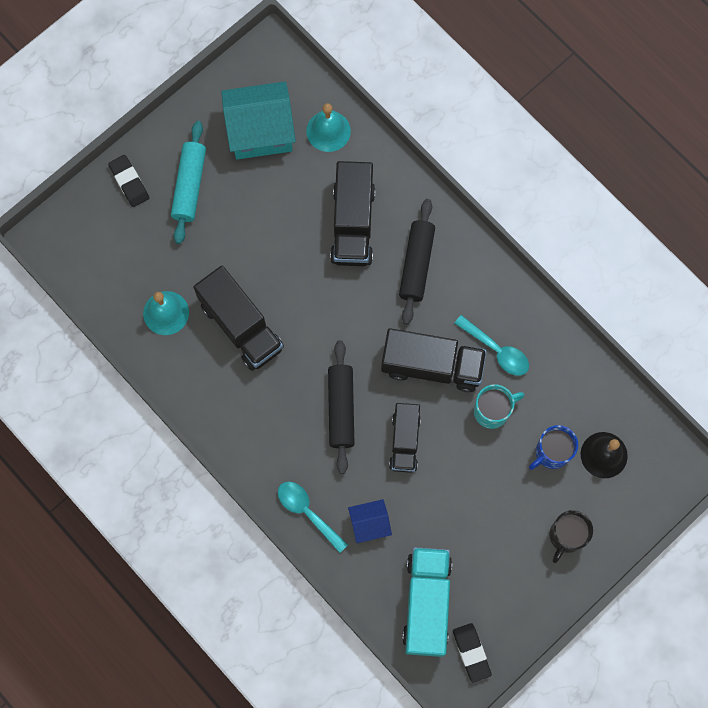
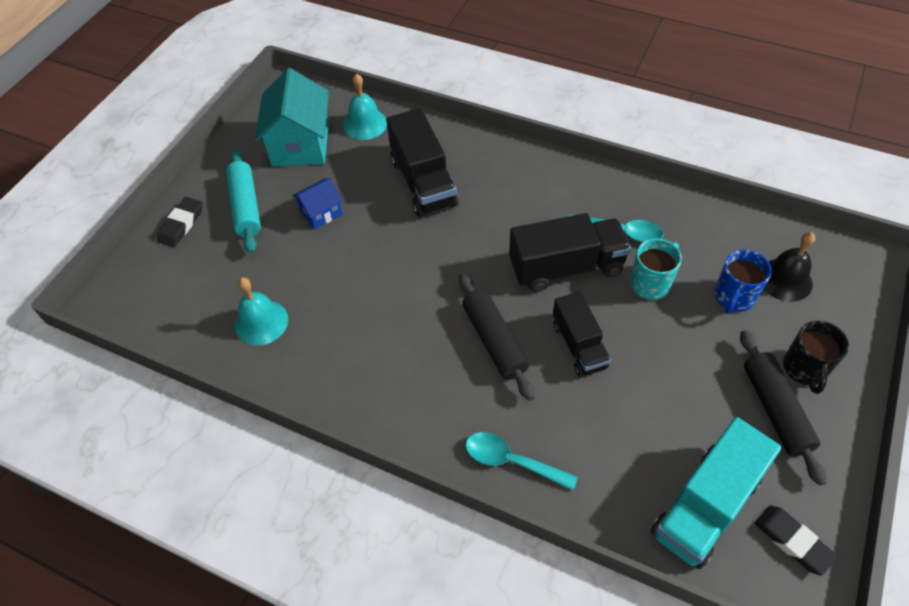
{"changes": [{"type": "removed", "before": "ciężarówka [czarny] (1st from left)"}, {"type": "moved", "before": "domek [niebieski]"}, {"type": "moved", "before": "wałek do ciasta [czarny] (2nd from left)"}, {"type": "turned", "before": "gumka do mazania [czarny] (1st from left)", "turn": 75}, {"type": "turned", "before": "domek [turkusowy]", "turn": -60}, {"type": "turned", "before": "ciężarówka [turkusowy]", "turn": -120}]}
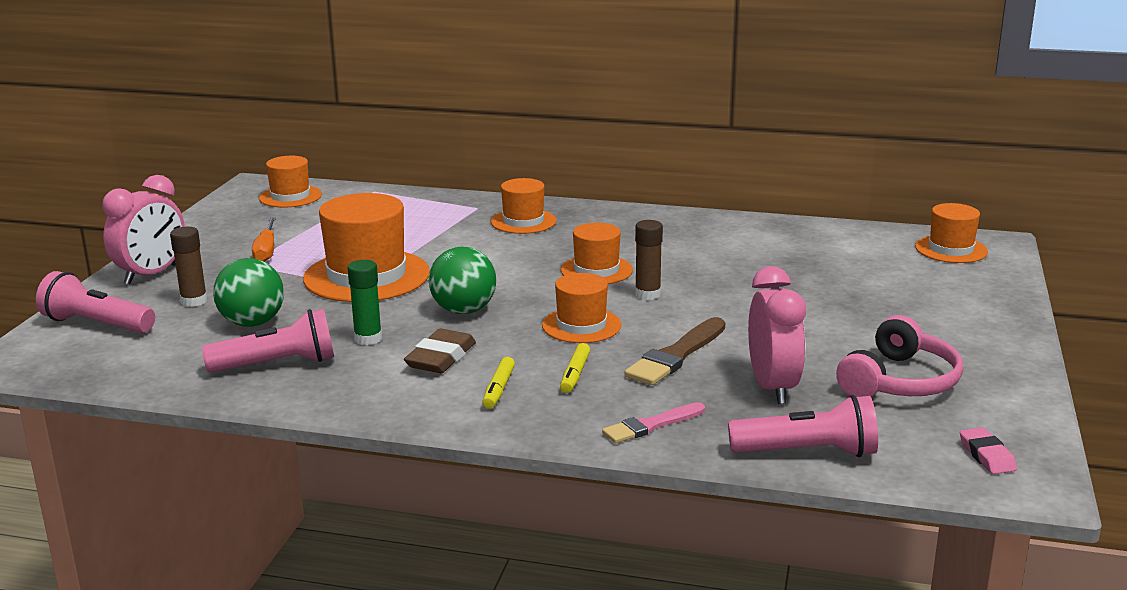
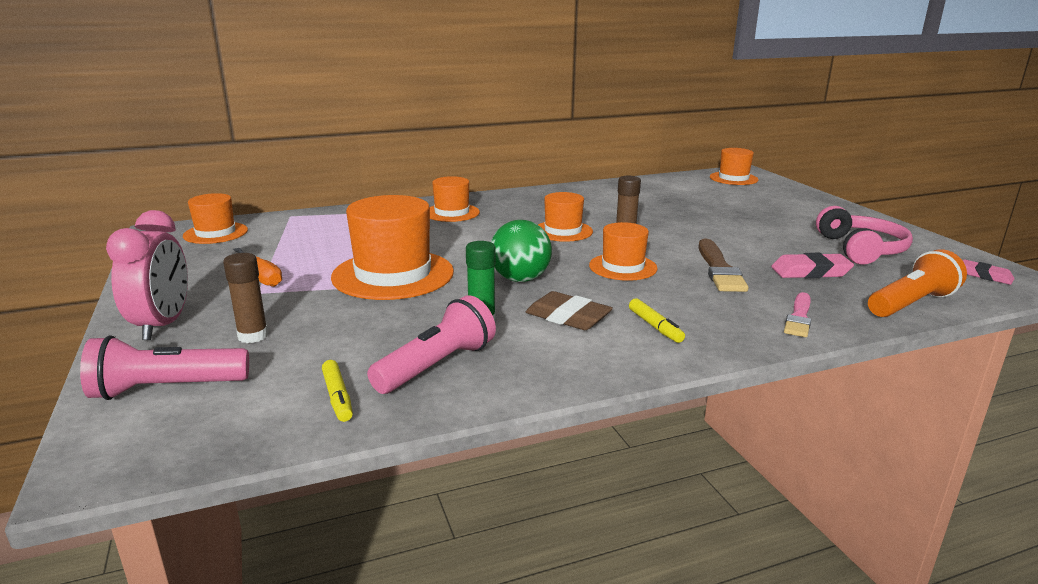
{"changes": [{"type": "removed", "before": "piłka [zielony] (1st from left)"}, {"type": "moved", "before": "flamaster [żółty] (2nd from left in the first image)", "after": "flamaster [żółty] (1st from left)"}, {"type": "replaced", "before": "budzik [różowy] (2nd from left)", "after": "gumka do mazania [różowy] (1st from left)"}, {"type": "recoloured", "before": "latarka [różowy] (3rd from left)", "after": "latarka [pomarańczowy]"}, {"type": "turned", "before": "gumka do mazania [brązowy]", "turn": -45}]}
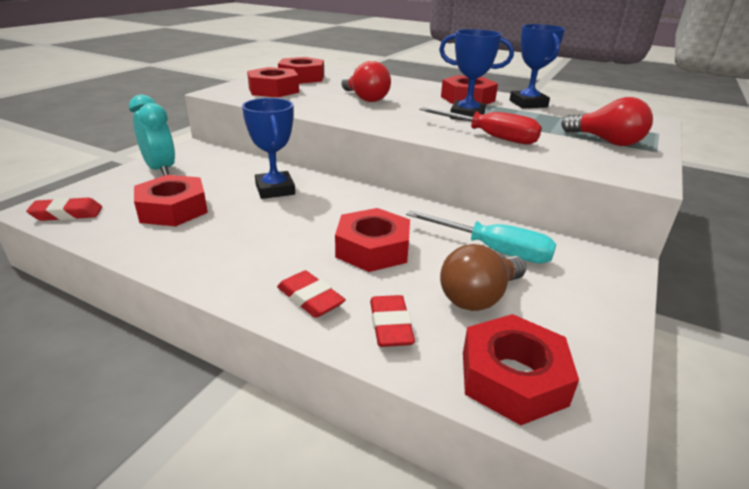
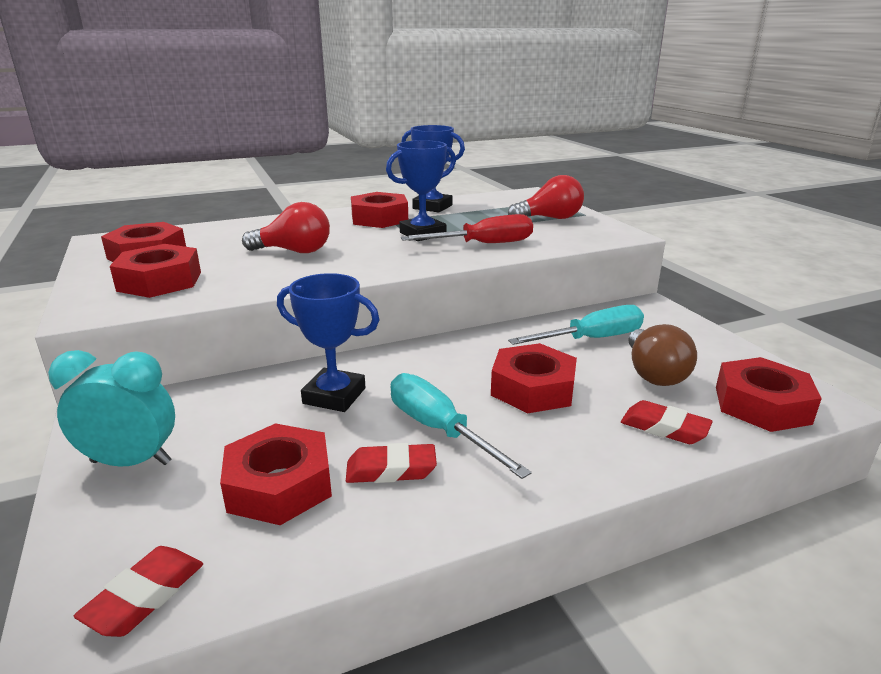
{"changes": [{"type": "added", "after": "śrubokręt [turkusowy] (1st from left)"}, {"type": "moved", "before": "gumka do mazania [czerwony] (2nd from left)"}]}
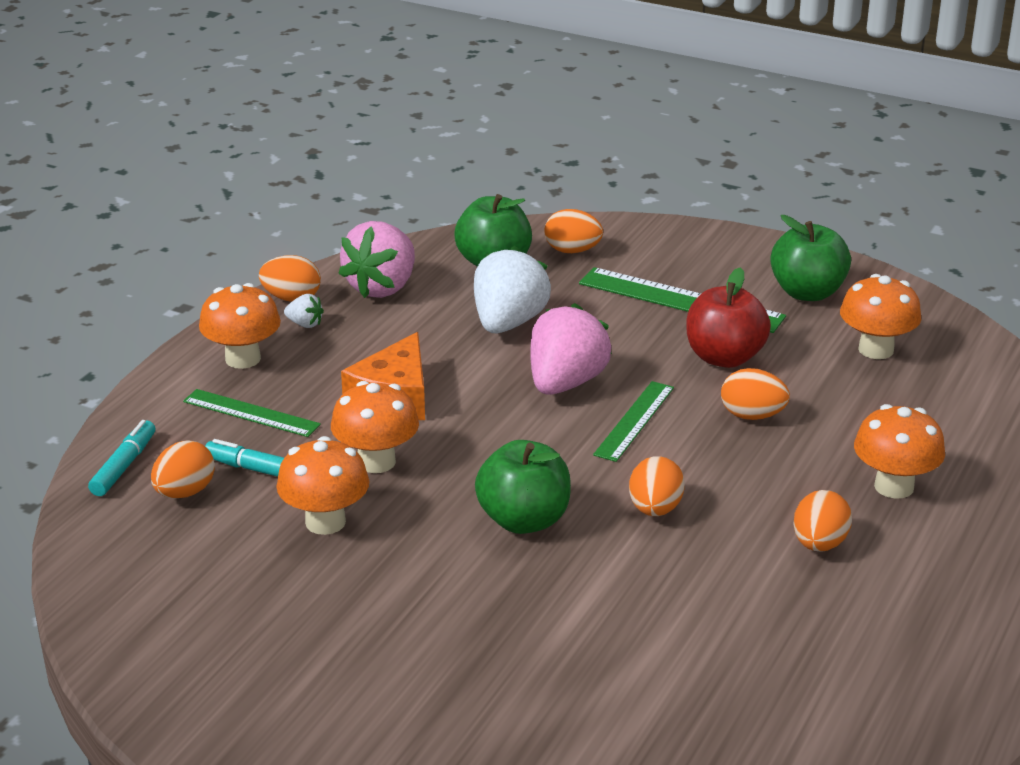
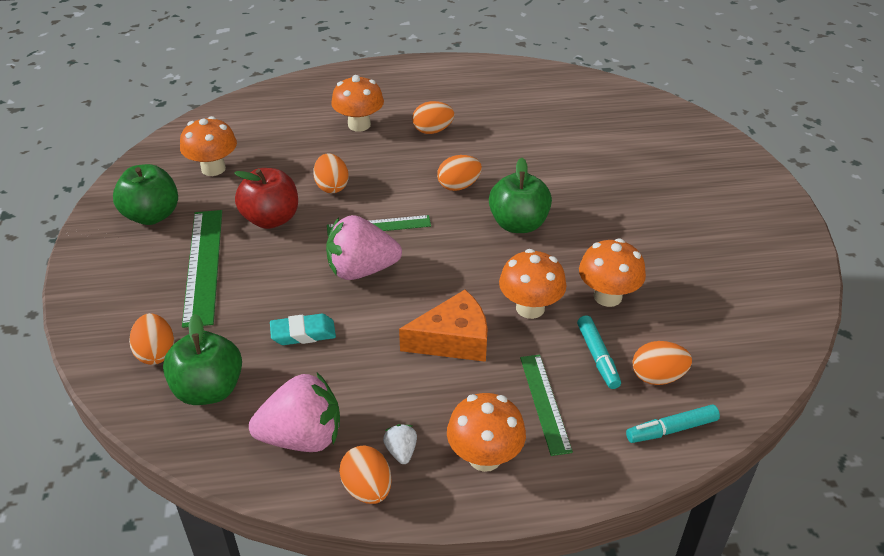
{"changes": [{"type": "replaced", "before": "truskawka [biały] (2nd from left)", "after": "gumka do mazania [turkusowy]"}]}
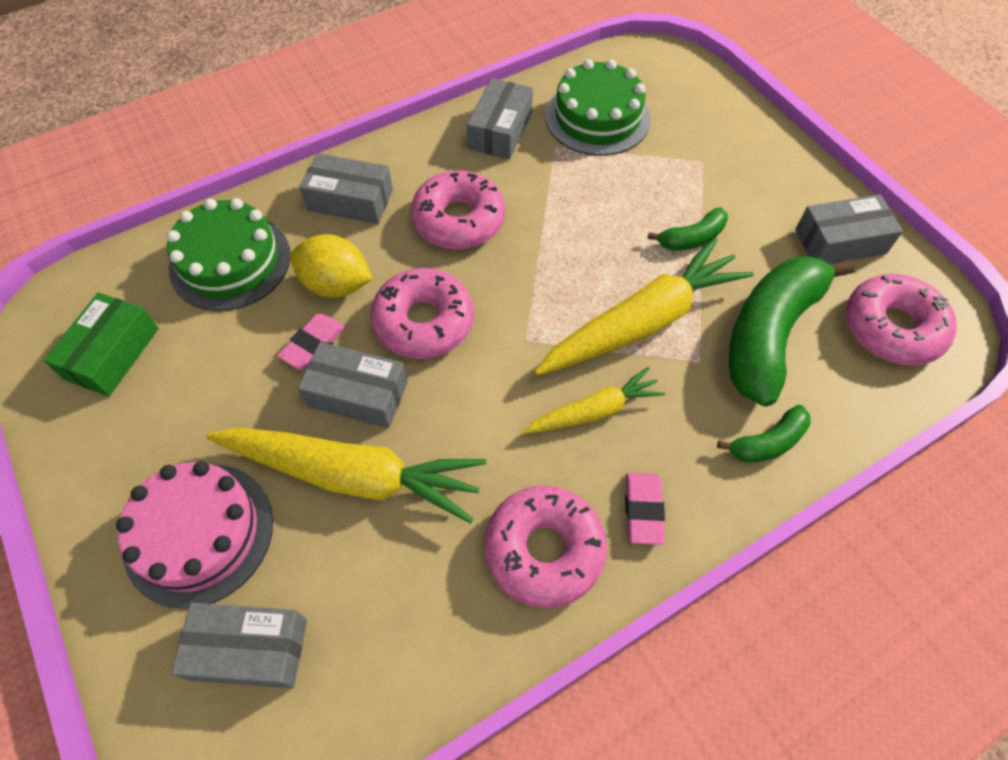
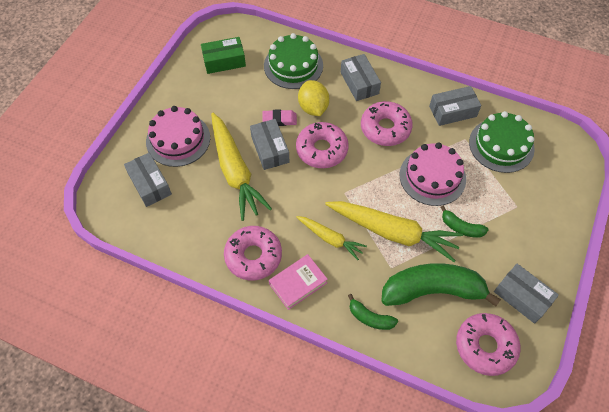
{"changes": [{"type": "added", "after": "tort [różowy] (2nd from left)"}, {"type": "replaced", "before": "gumka do mazania [różowy] (2nd from left)", "after": "książka [różowy]"}]}
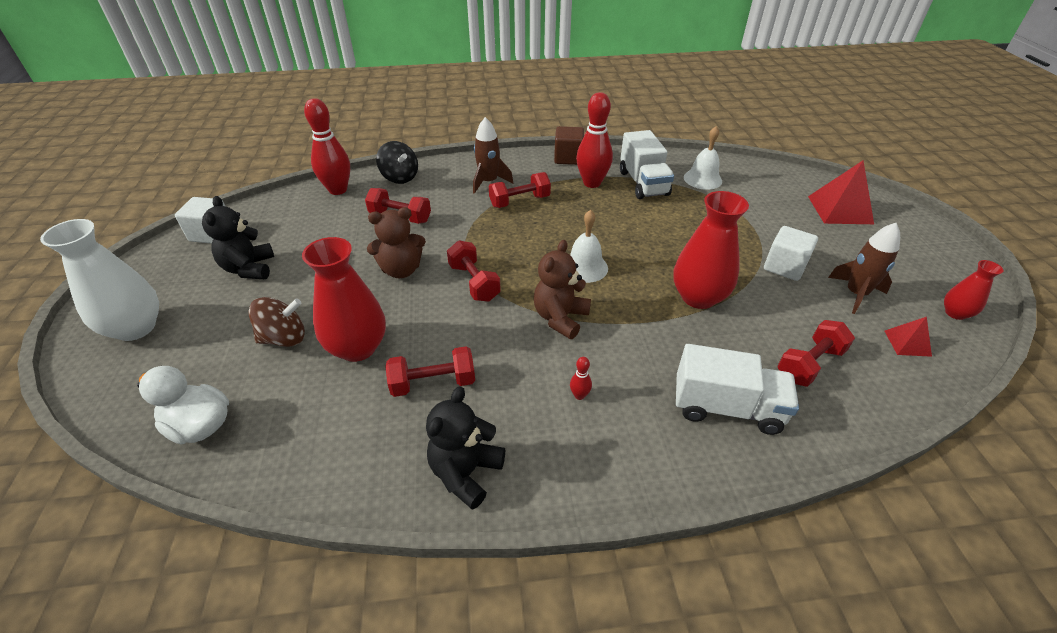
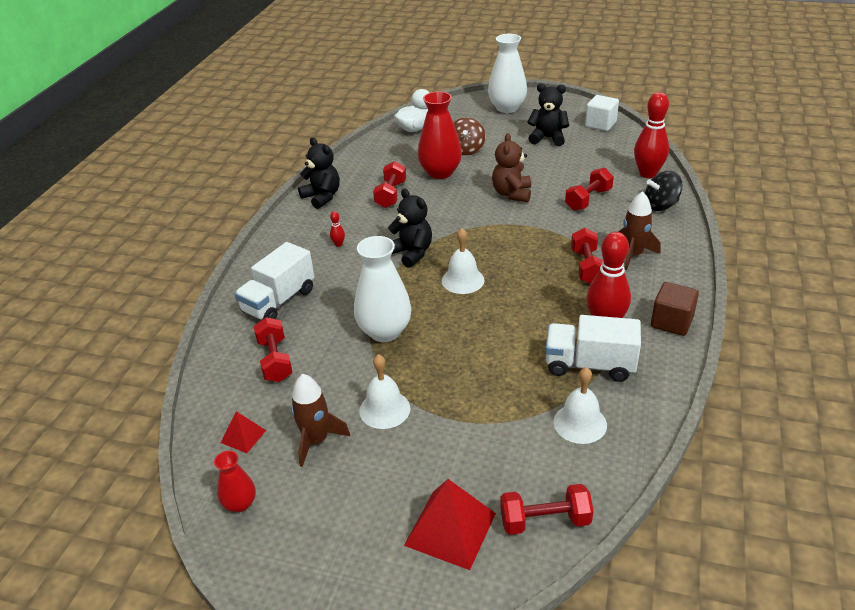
{"changes": [{"type": "moved", "before": "hantel [czerwony] (3rd from left)"}, {"type": "replaced", "before": "sześcian [biały] (2nd from left)", "after": "dzwonek [biały] (1st from left)"}, {"type": "recoloured", "before": "miś [brązowy] (2nd from left)", "after": "miś [czarny] (2nd from left)"}, {"type": "recoloured", "before": "wazon [czerwony] (2nd from left)", "after": "wazon [biały] (1st from left)"}]}
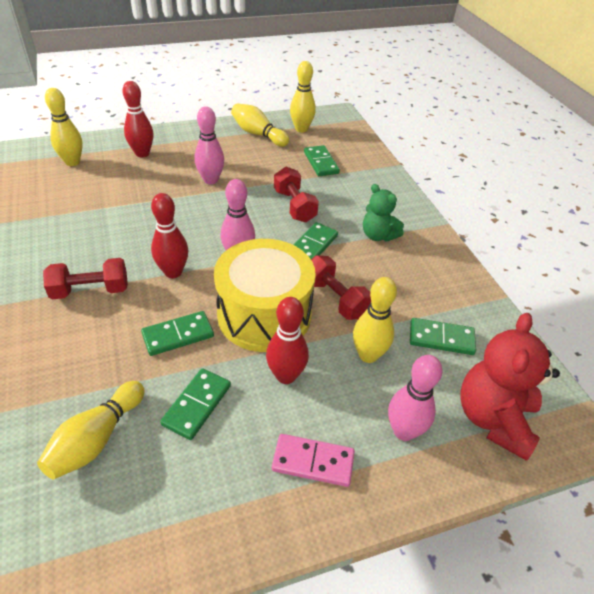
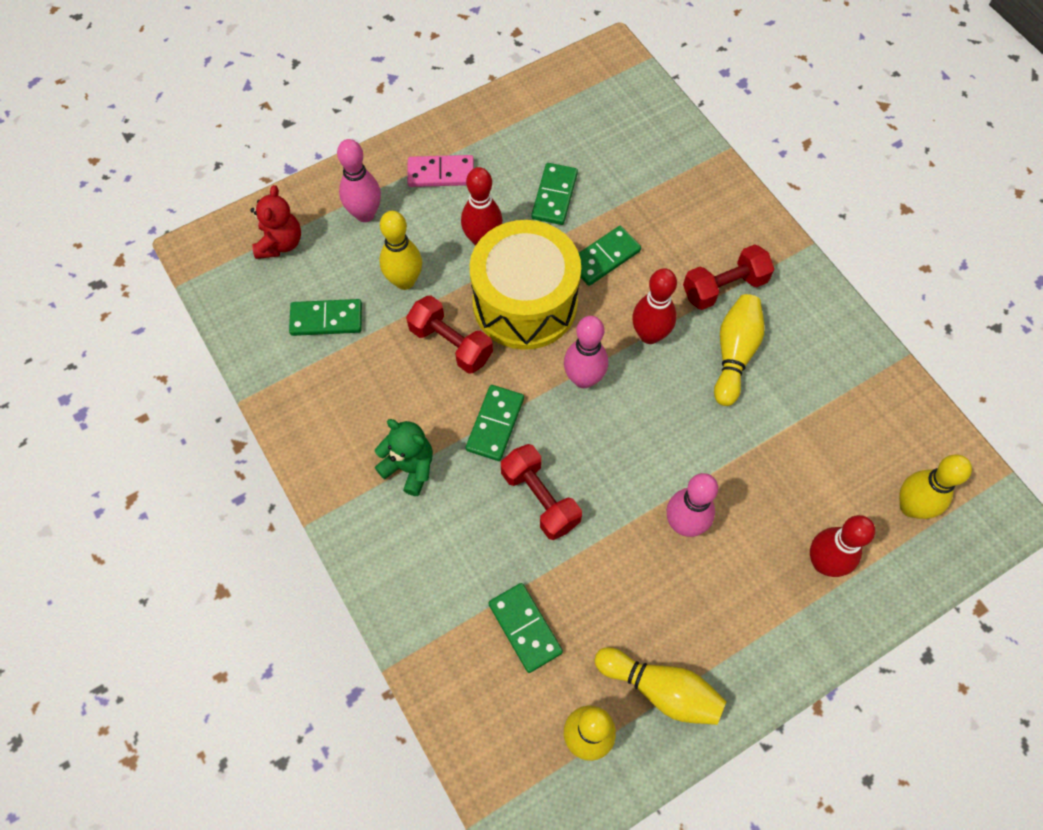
{"changes": [{"type": "moved", "before": "kręgiel [żółty] (2nd from left in the first image)", "after": "kręgiel [żółty] (4th from left)"}, {"type": "resized", "before": "miś [czerwony]", "scale": 0.62}]}
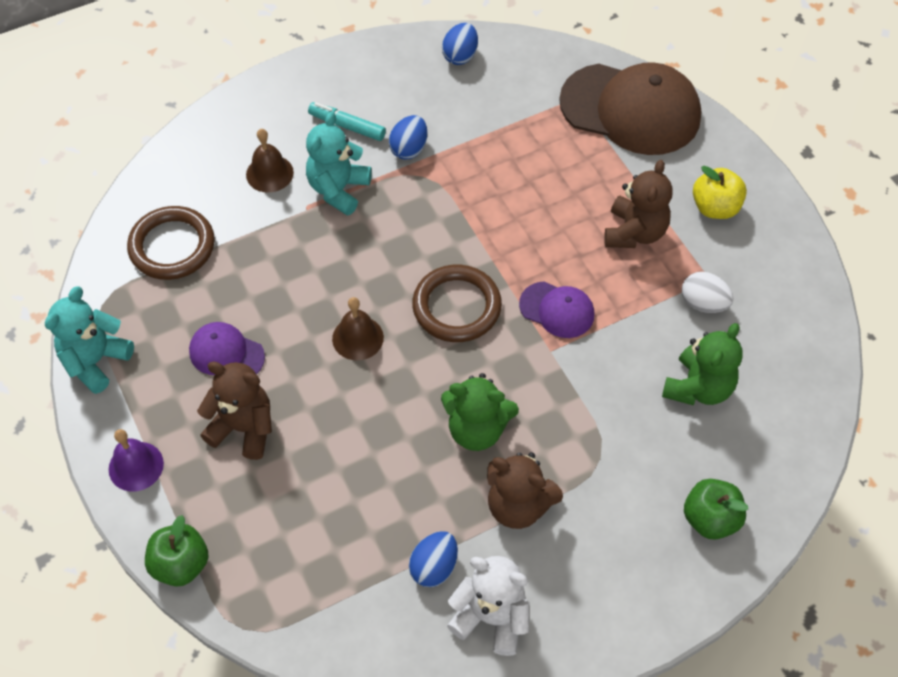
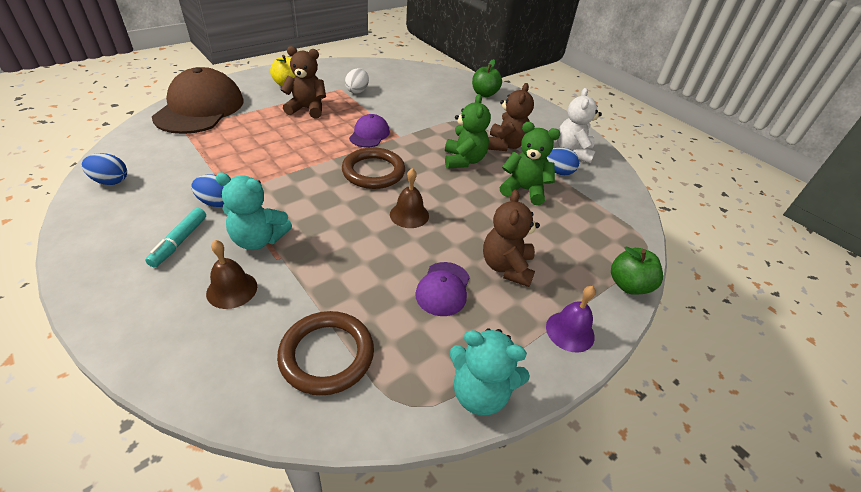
{"changes": [{"type": "moved", "before": "miś [zielony] (2nd from left)"}]}
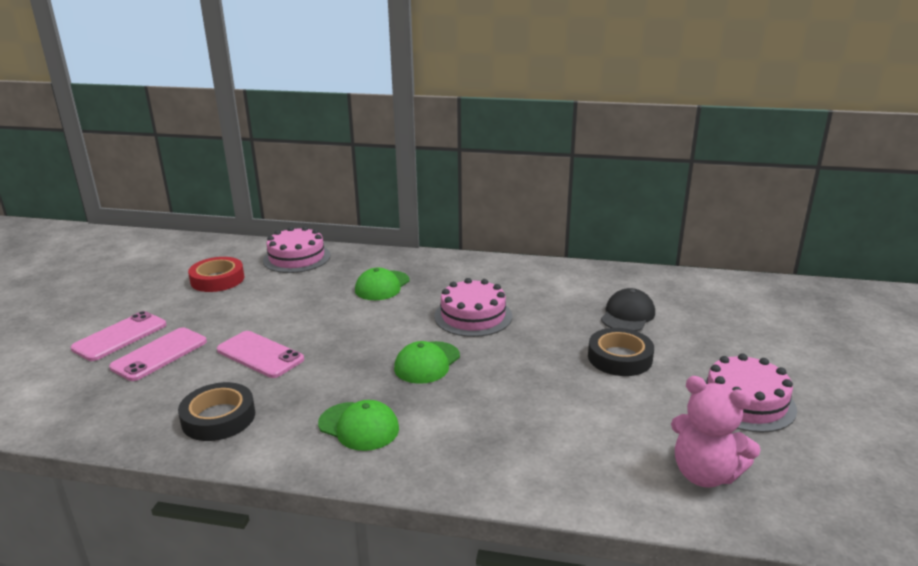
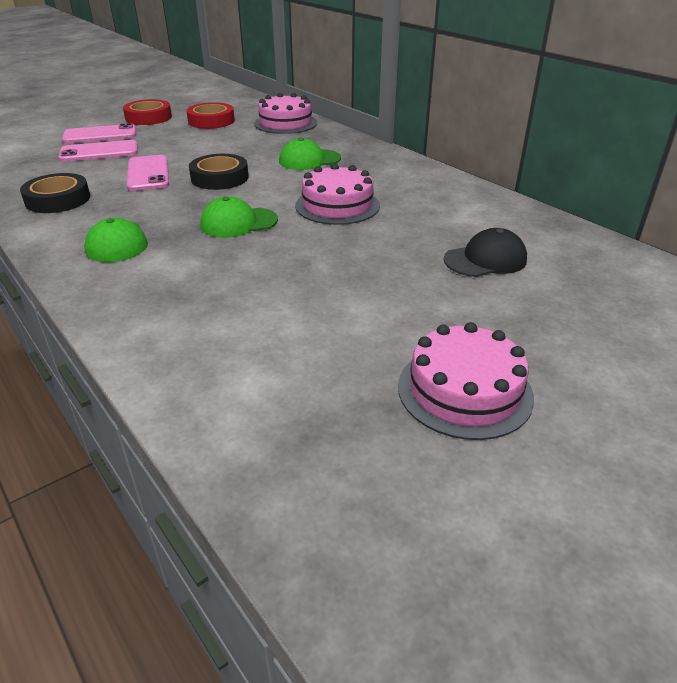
{"changes": [{"type": "removed", "before": "miś [różowy]"}, {"type": "added", "after": "taśma klejąca [czerwony] (1st from left)"}, {"type": "moved", "before": "taśma klejąca [czarny] (2nd from left)"}]}
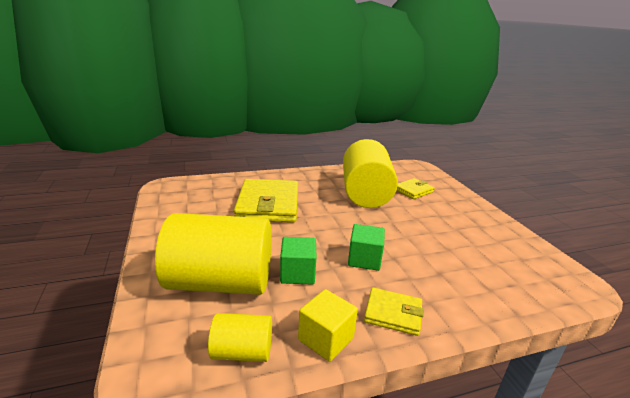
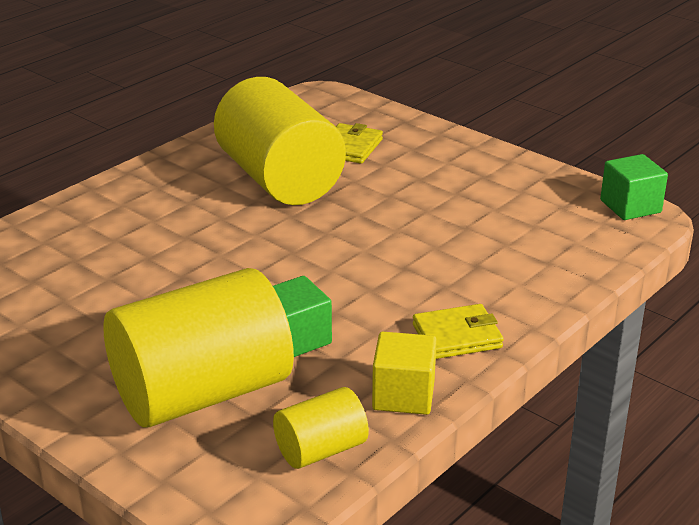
{"changes": [{"type": "removed", "before": "portfel [żółty] (1st from left)"}, {"type": "moved", "before": "sześcian [zielony] (2nd from left)"}]}
